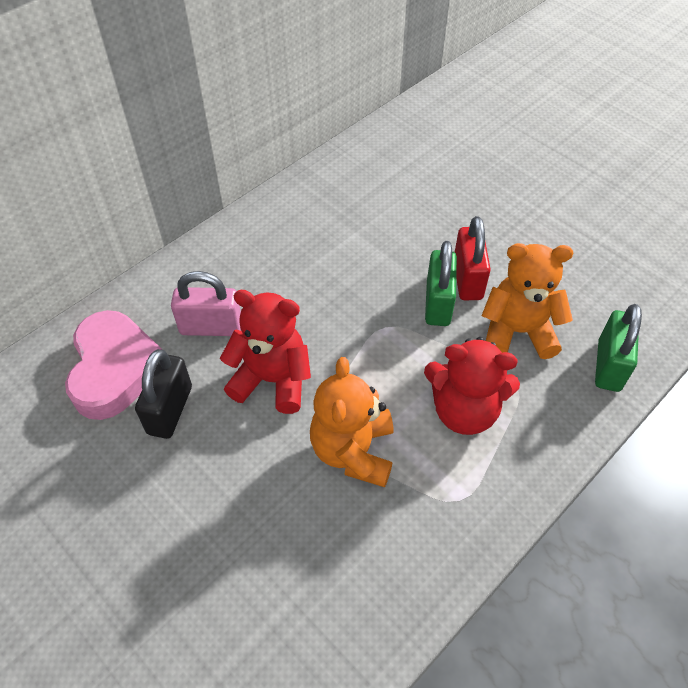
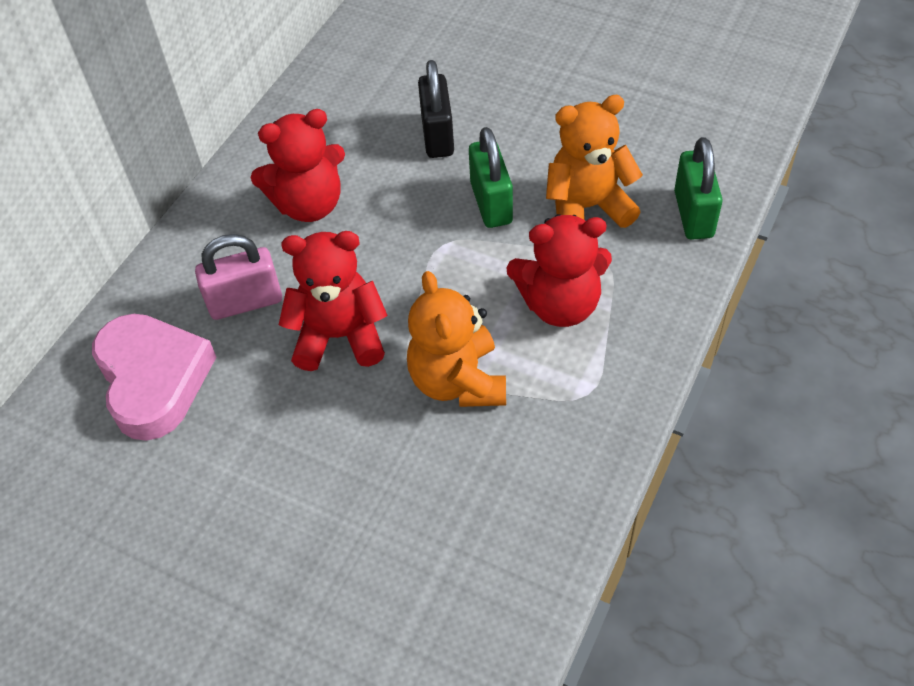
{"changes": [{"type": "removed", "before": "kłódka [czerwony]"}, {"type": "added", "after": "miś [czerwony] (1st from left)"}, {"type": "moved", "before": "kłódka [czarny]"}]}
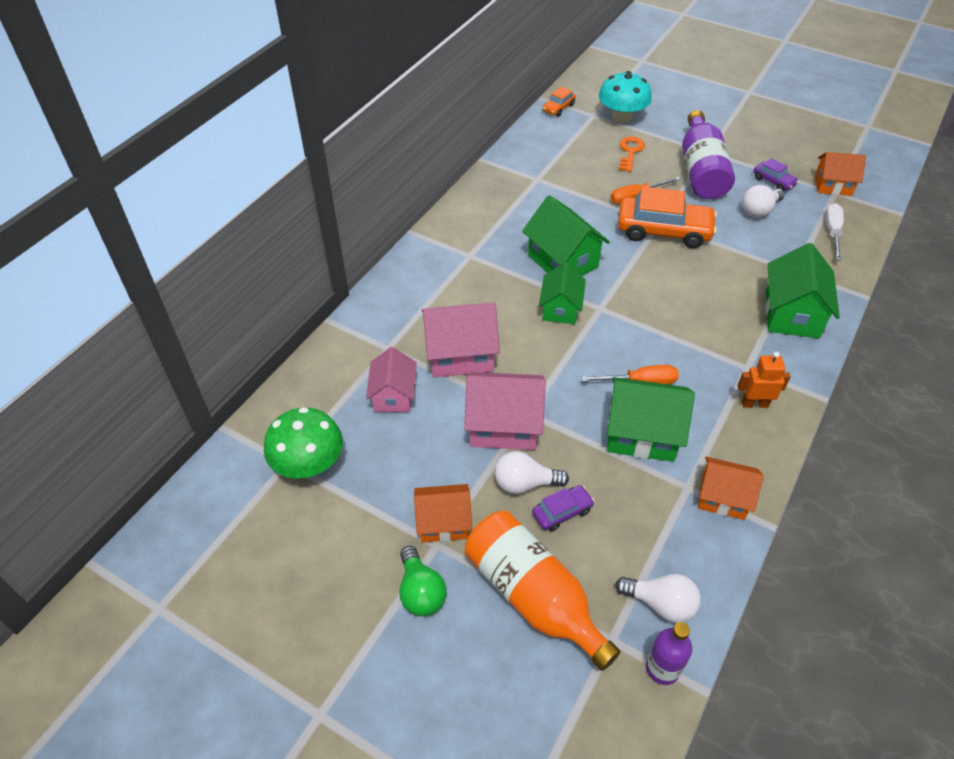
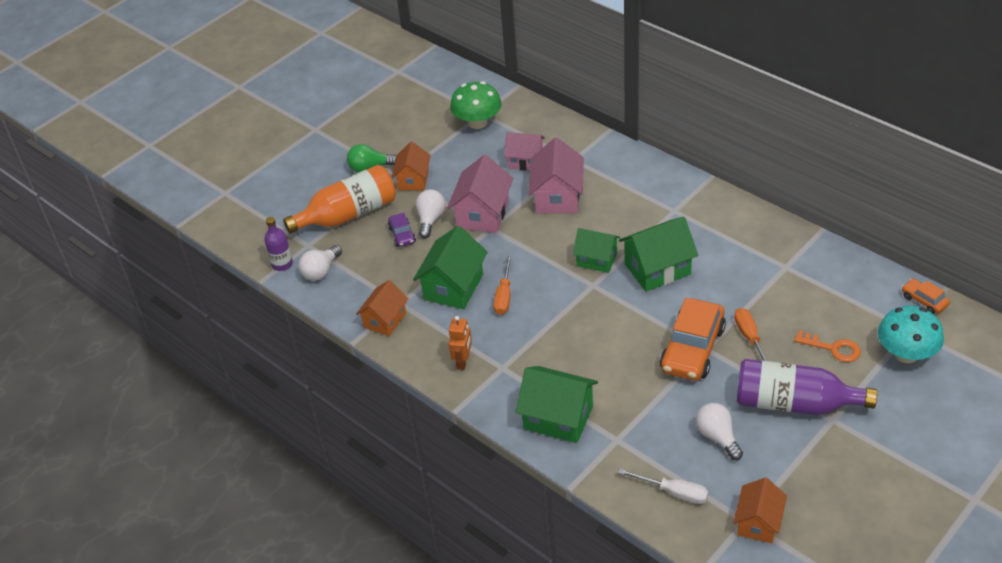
{"changes": [{"type": "removed", "before": "samochód [fioletowy] (2nd from left)"}]}
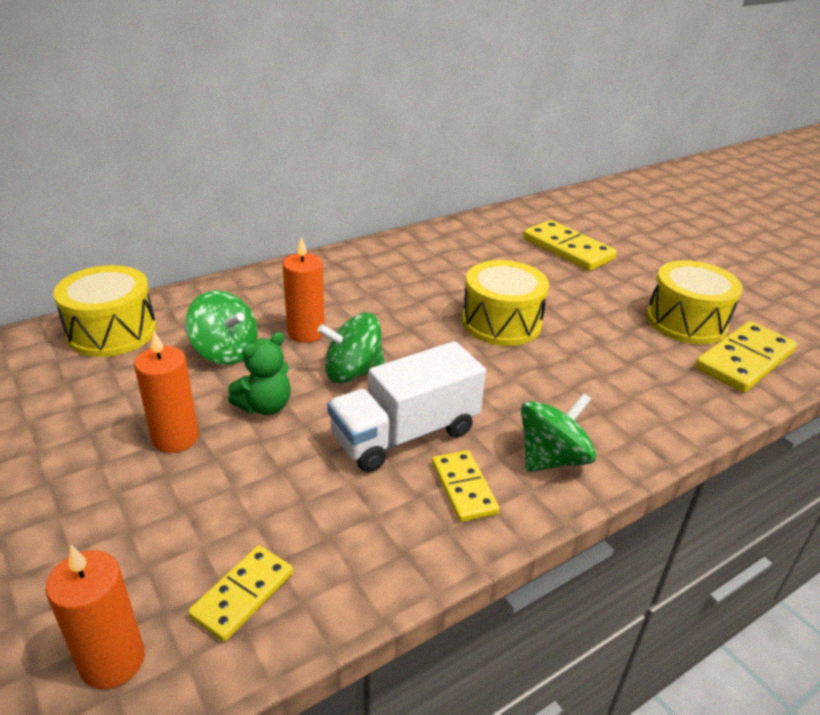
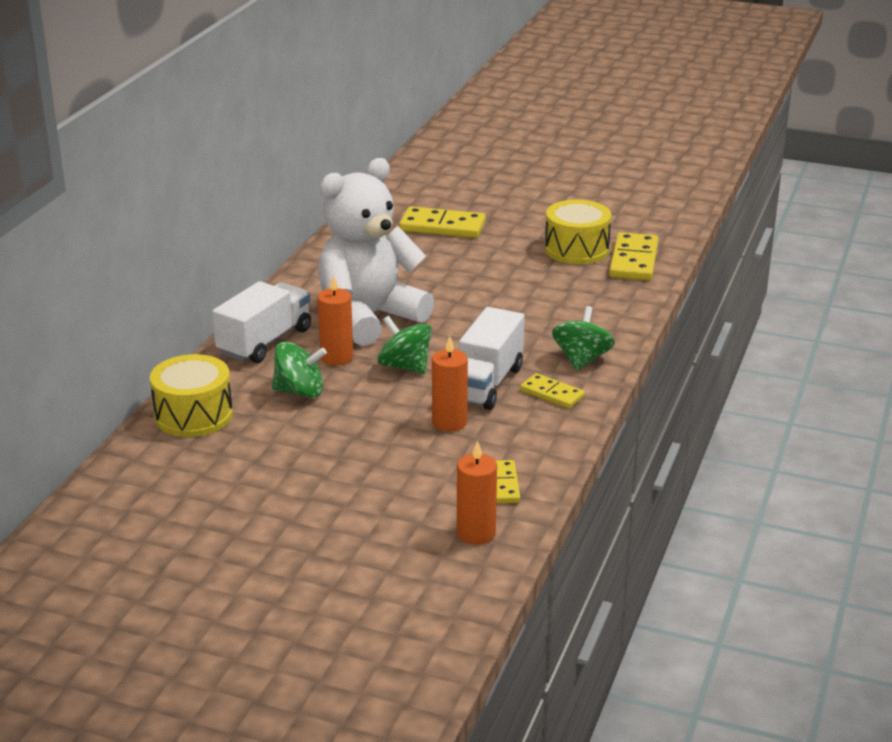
{"changes": [{"type": "removed", "before": "miś [zielony]"}, {"type": "removed", "before": "bęben [żółty] (2nd from left)"}, {"type": "added", "after": "ciężarówka [biały] (1st from left)"}, {"type": "added", "after": "miś [biały]"}, {"type": "moved", "before": "świeca [pomarańczowy] (2nd from left)"}, {"type": "turned", "before": "bączek [zielony] (2nd from left)", "turn": 90}]}
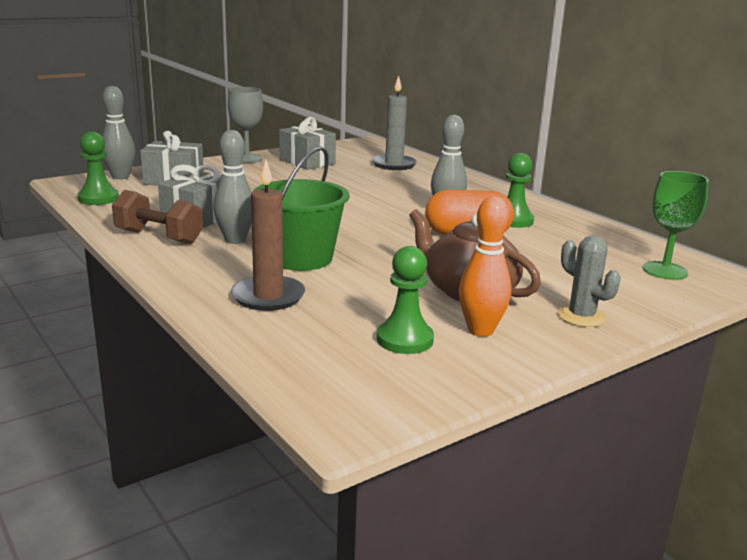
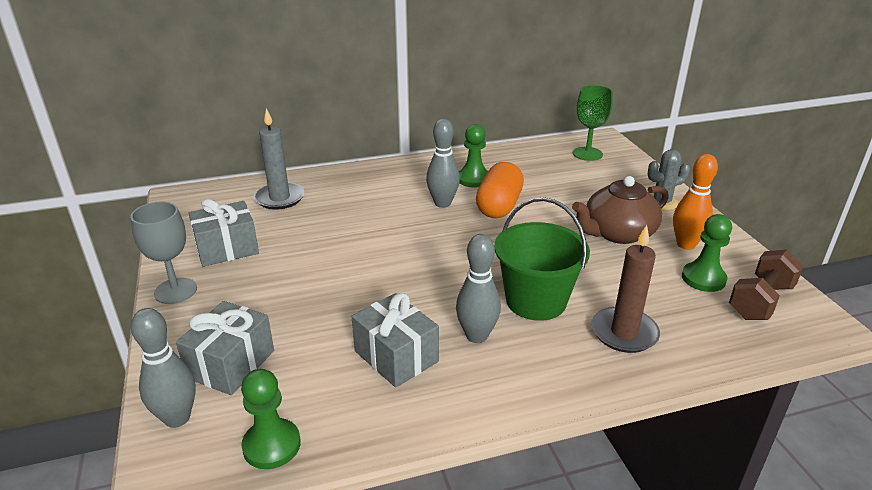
{"changes": [{"type": "moved", "before": "hantel [brązowy]"}]}
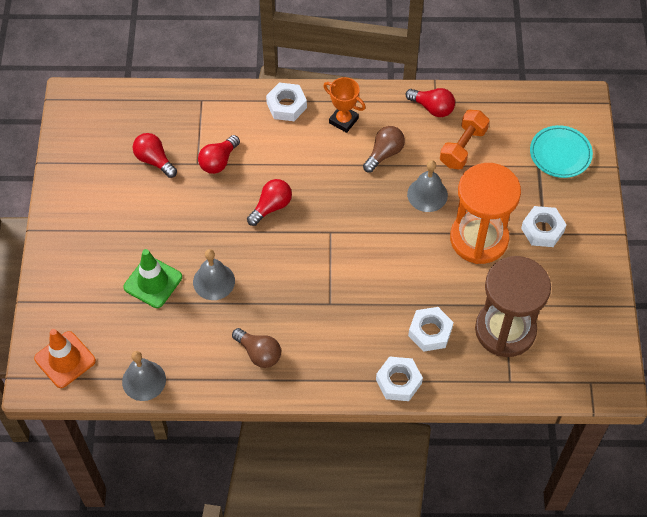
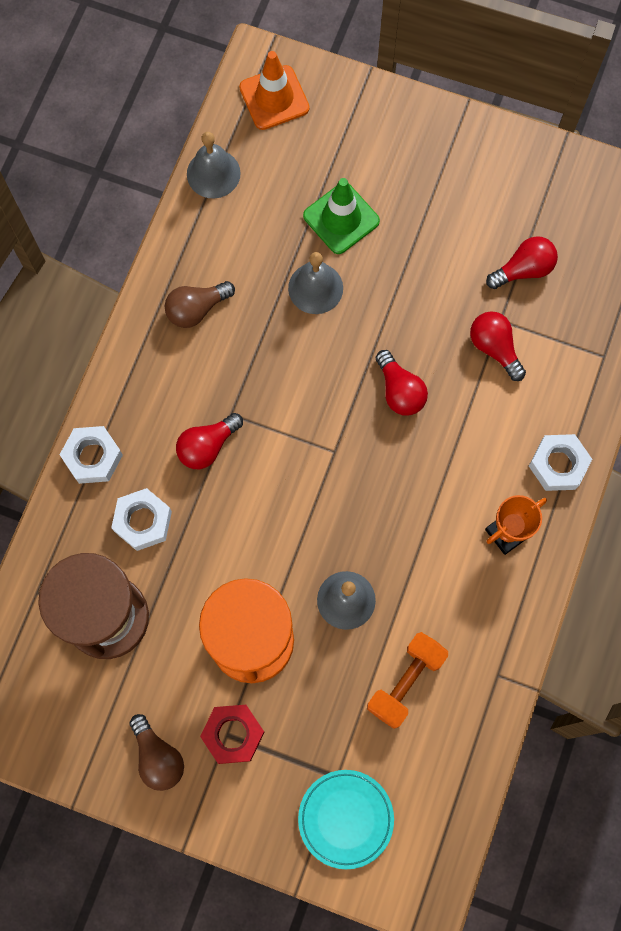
{"changes": [{"type": "moved", "before": "żarówka [brązowy] (2nd from left in the first image)", "after": "żarówka [brązowy] (1st from left)"}, {"type": "moved", "before": "żarówka [czerwony] (4th from left in the first image)", "after": "żarówka [czerwony] (1st from left)"}, {"type": "recoloured", "before": "nakrętka [biały] (4th from left)", "after": "nakrętka [czerwony]"}, {"type": "turned", "before": "hantel [pomarańczowy]", "turn": 75}]}
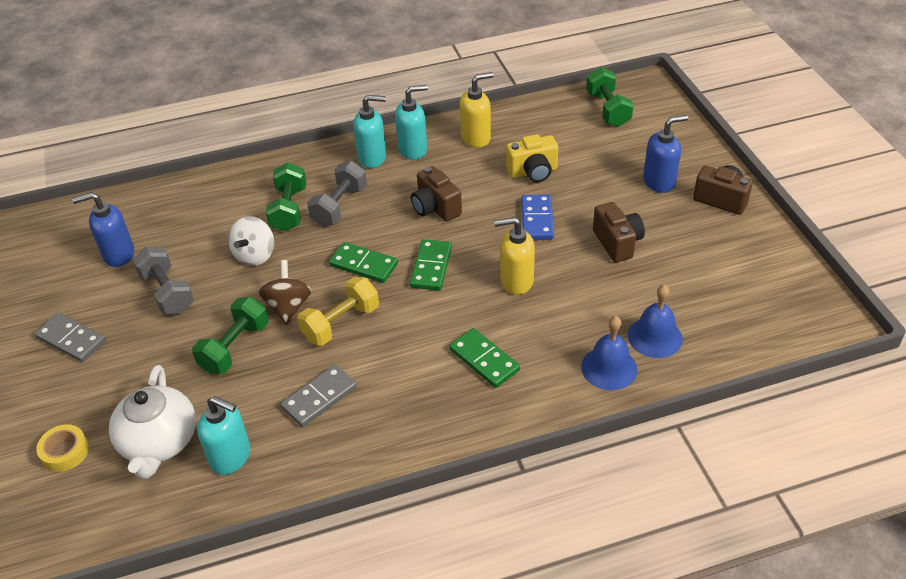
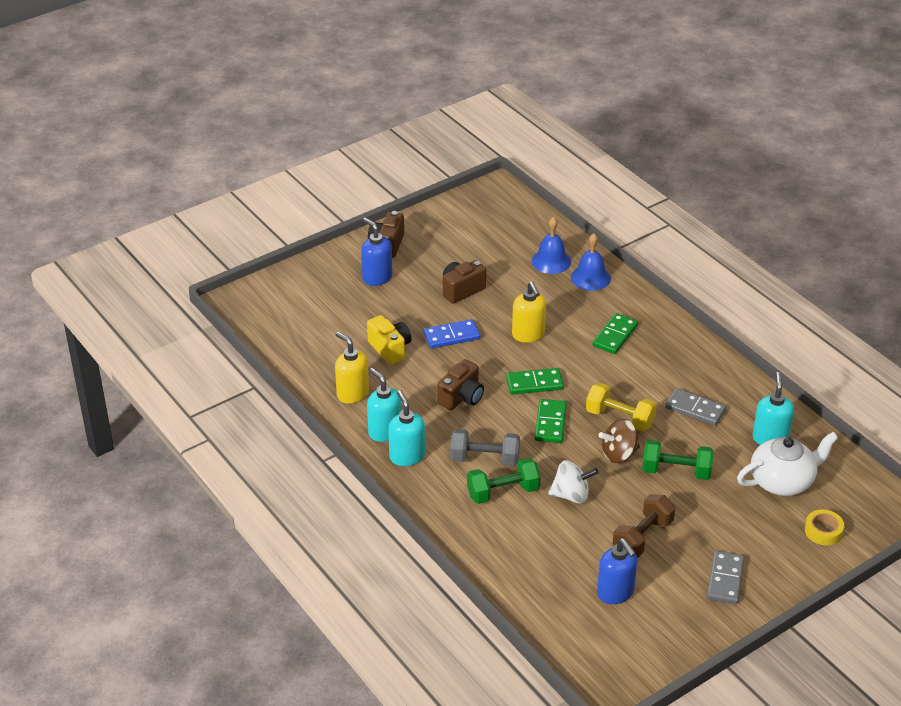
{"changes": [{"type": "removed", "before": "hantel [zielony] (3rd from left)"}, {"type": "recoloured", "before": "hantel [szary] (1st from left)", "after": "hantel [brązowy]"}]}
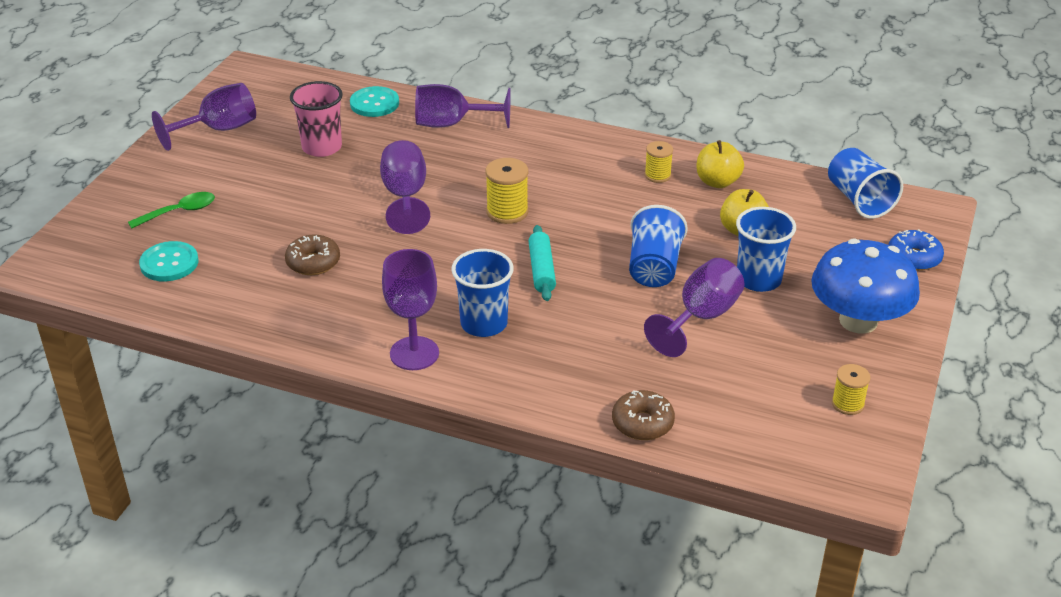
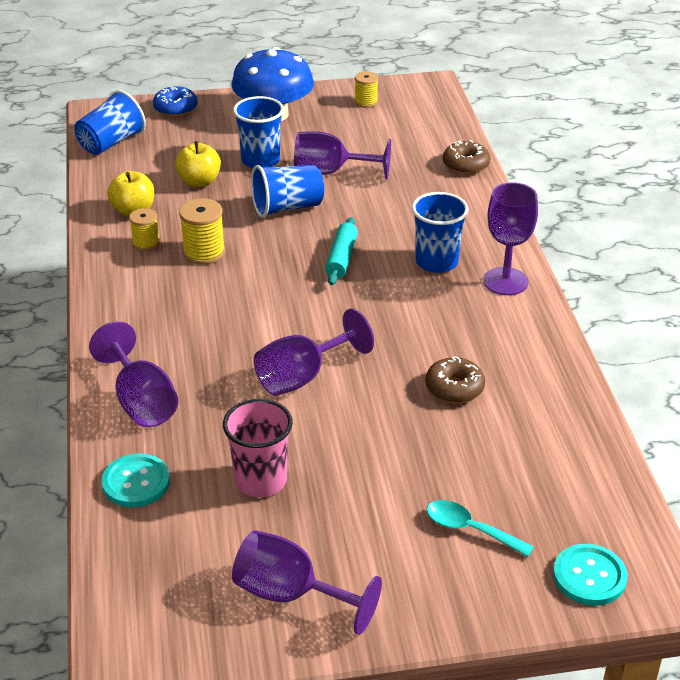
{"changes": [{"type": "moved", "before": "guzik [turkusowy] (1st from left in the first image)", "after": "guzik [turkusowy] (2nd from left)"}, {"type": "moved", "before": "szpulka [żółty] (1st from left in the first image)", "after": "szpulka [żółty] (2nd from left)"}, {"type": "recoloured", "before": "łyżka [zielony]", "after": "łyżka [turkusowy]"}, {"type": "turned", "before": "wałek do ciasta [turkusowy]", "turn": -45}]}
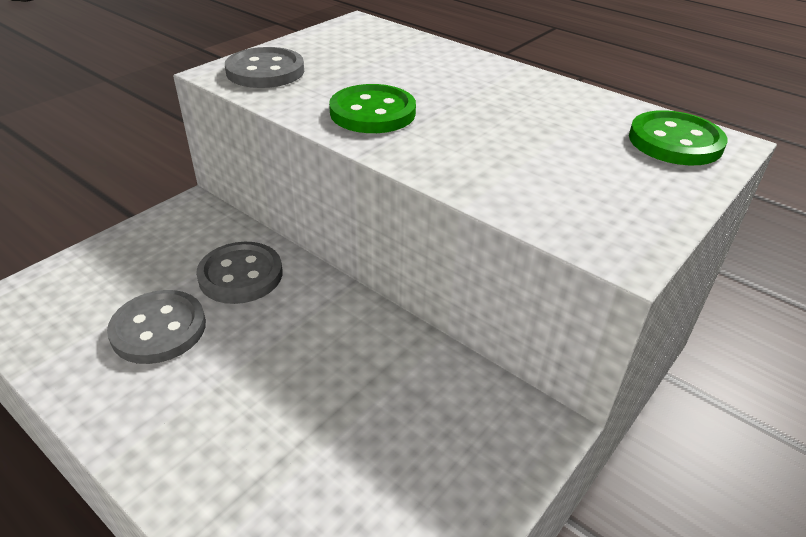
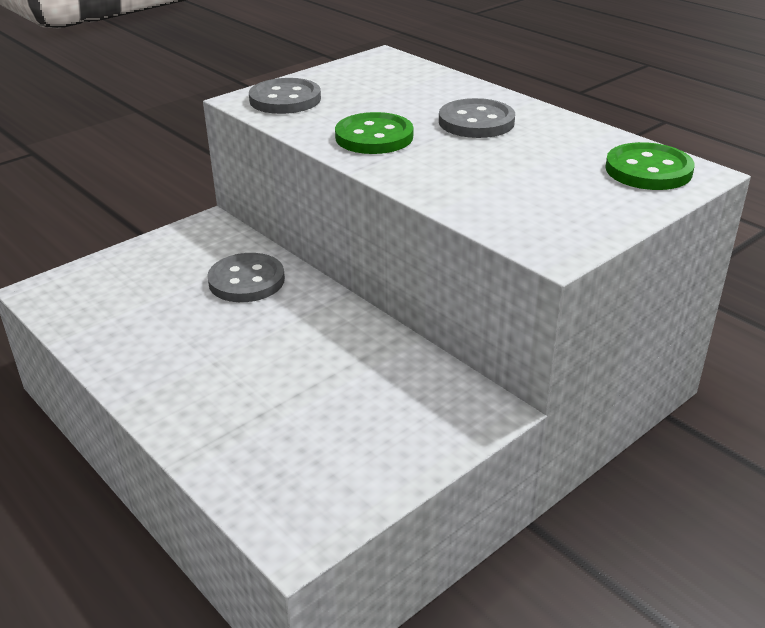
{"changes": [{"type": "moved", "before": "guzik [szary] (1st from left in the first image)", "after": "guzik [szary] (3rd from left)"}]}
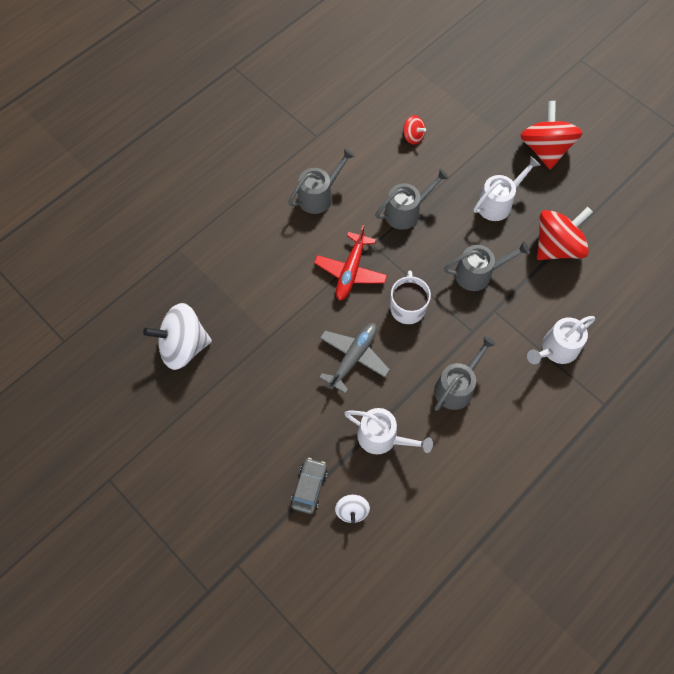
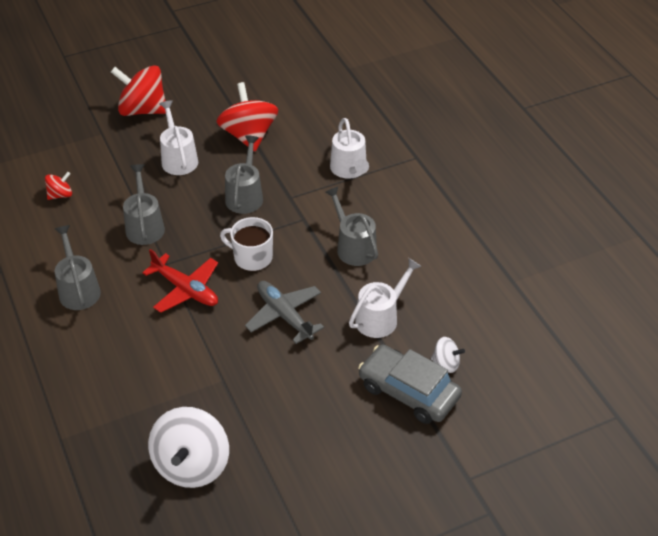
{"changes": [{"type": "resized", "before": "samochód [szary]", "scale": 1.72}]}
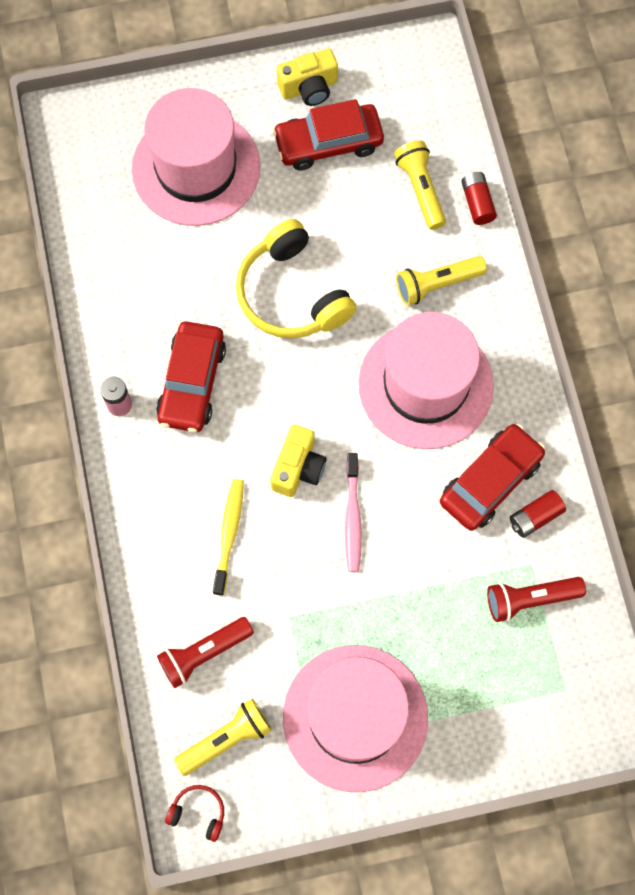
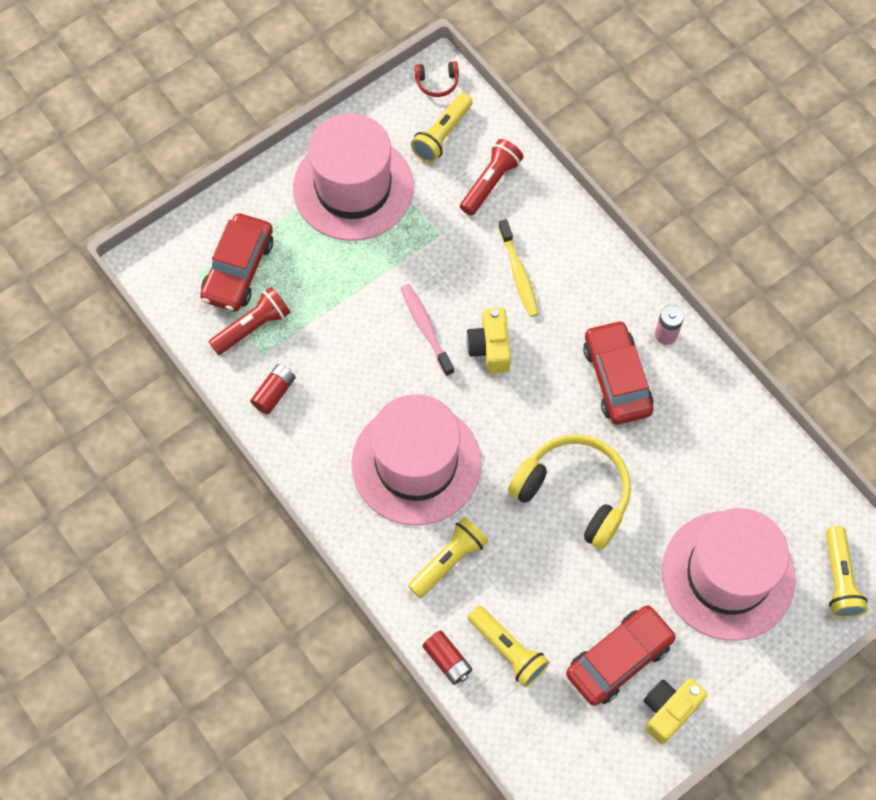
{"changes": [{"type": "added", "after": "latarka [żółty] (4th from left)"}, {"type": "moved", "before": "samochód [czerwony] (3rd from left in the first image)", "after": "samochód [czerwony] (1st from left)"}]}
